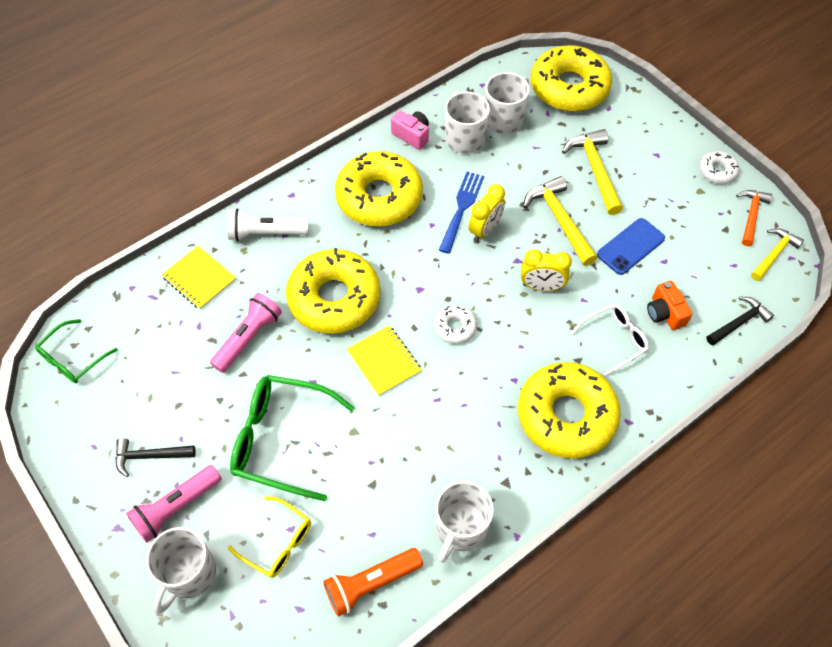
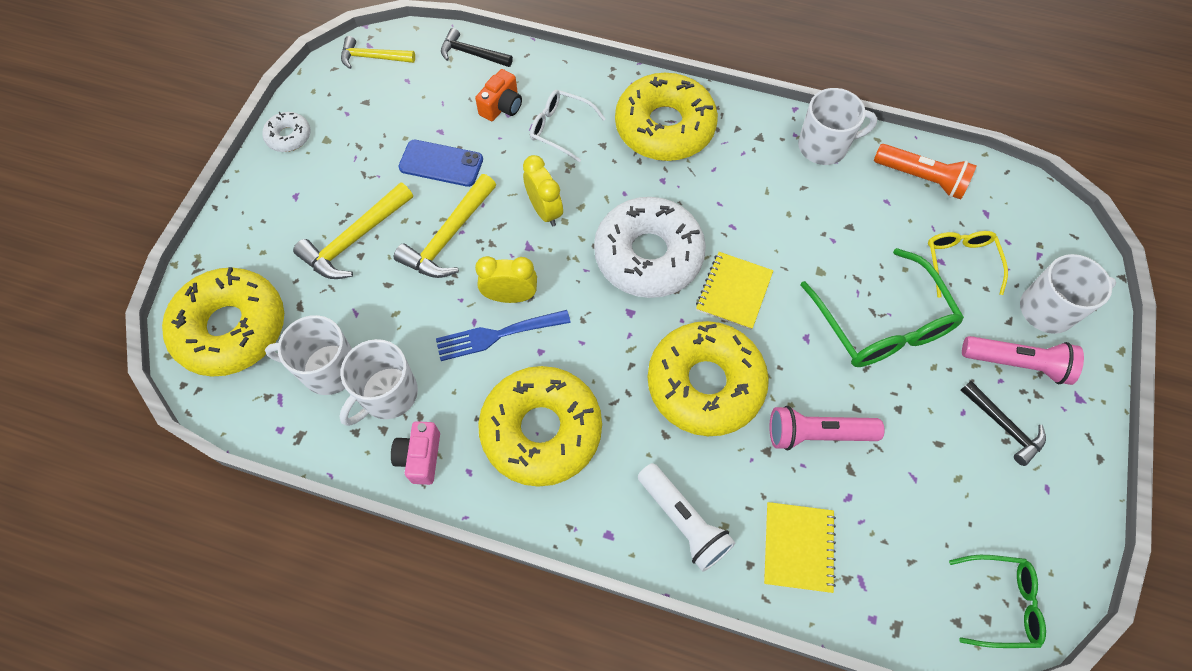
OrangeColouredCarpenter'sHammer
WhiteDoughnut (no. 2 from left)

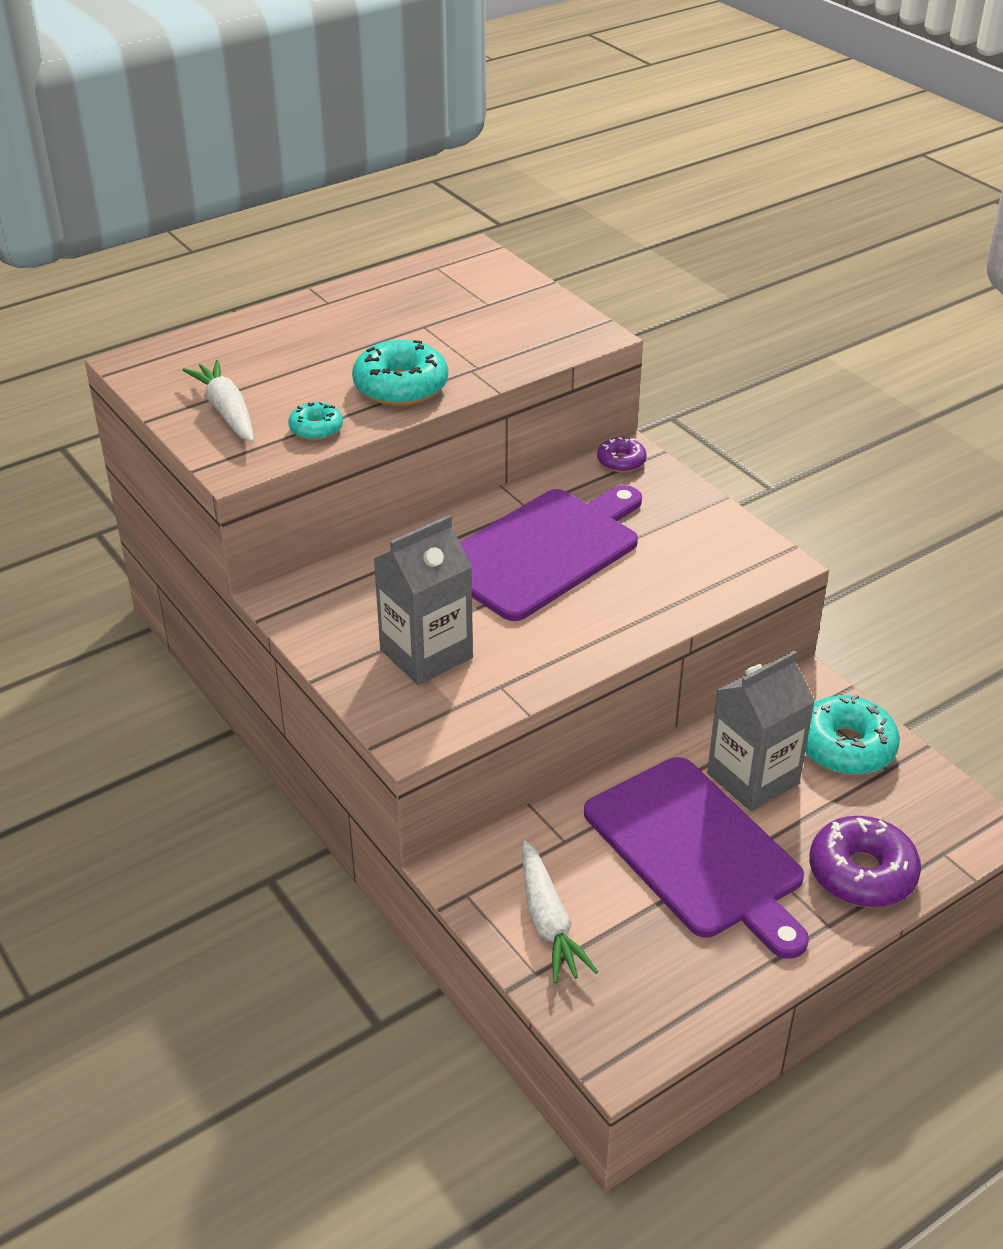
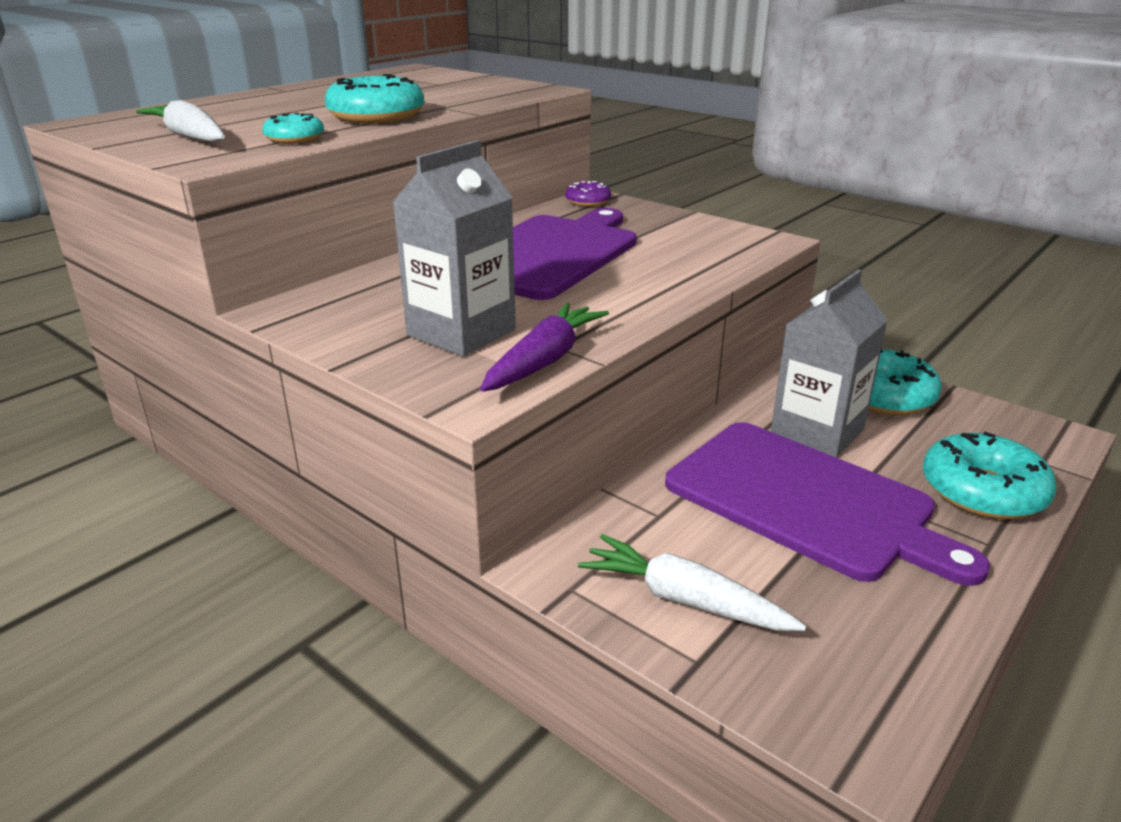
TurquoiseDoughnut (no. 4 from left)
WhiteToyCarrot (no. 2 from left)
PurpleToyCarrot

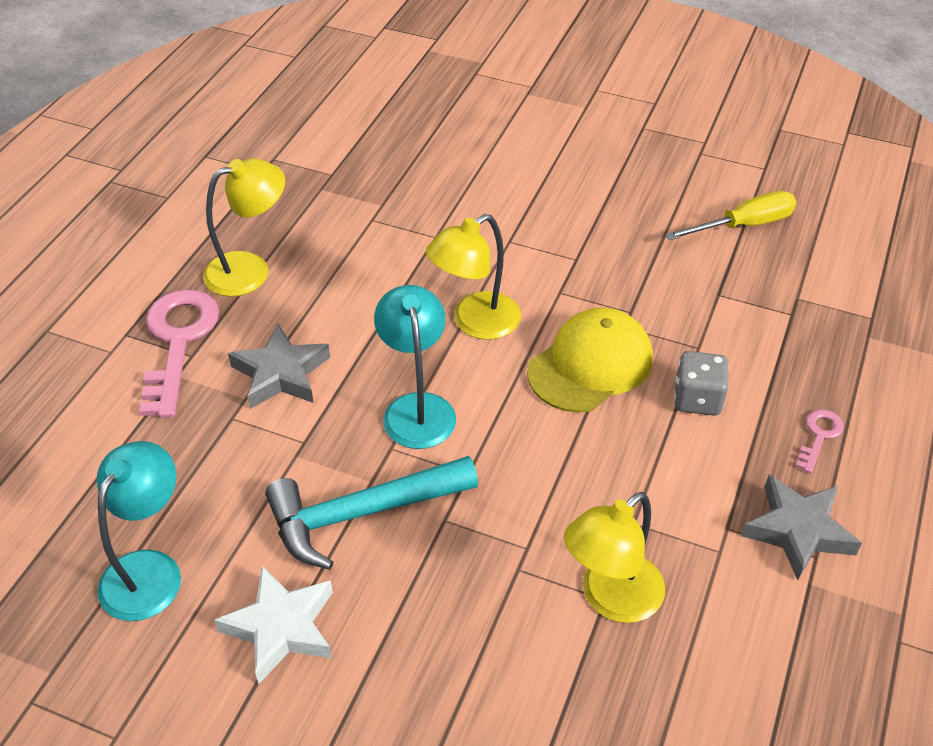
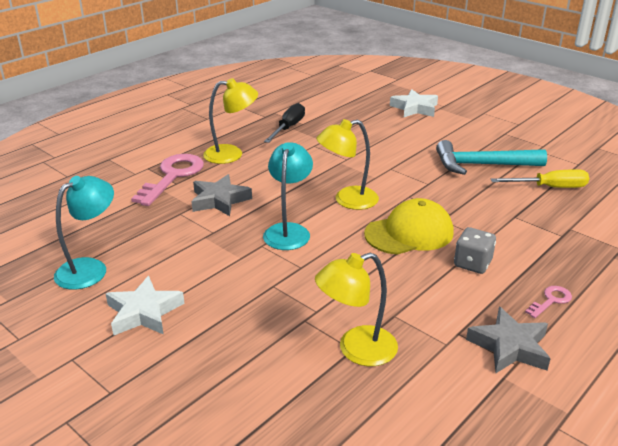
TurquoiseCarpenter'sHammer
WhiteStar (no. 2 from left)
EbonyFlatScrewdriver

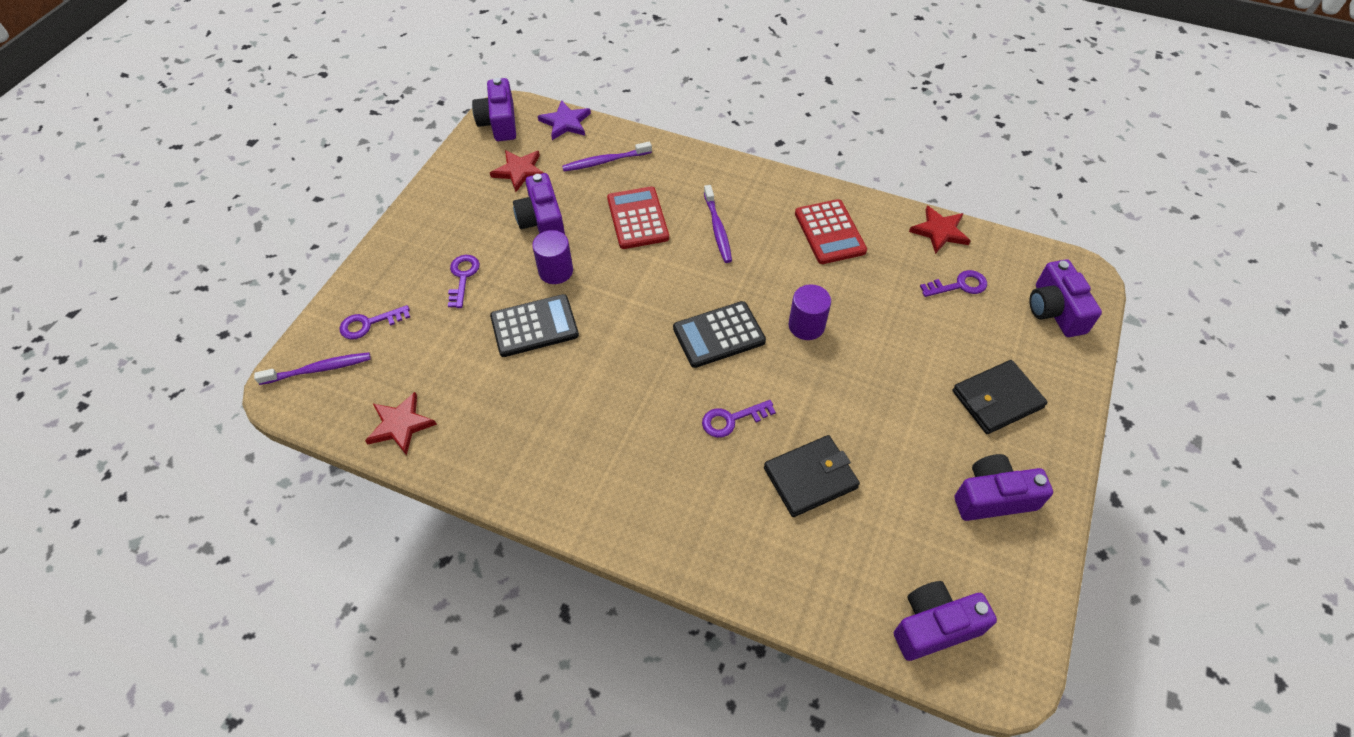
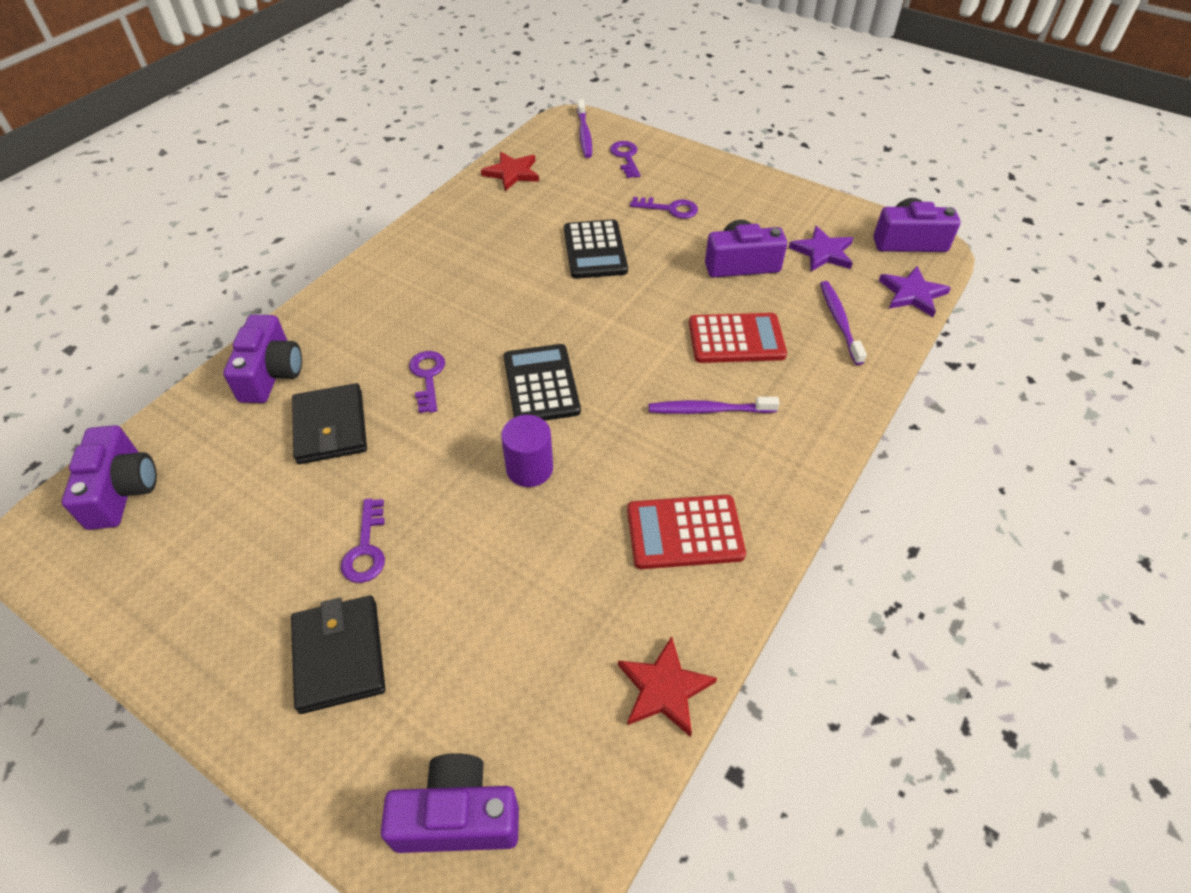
PurpleStar (no. 1 from left)
PurpleSolidCylinder (no. 1 from left in the first image)
PurpleLatchkey (no. 1 from left)
PurpleCamera (no. 2 from left)

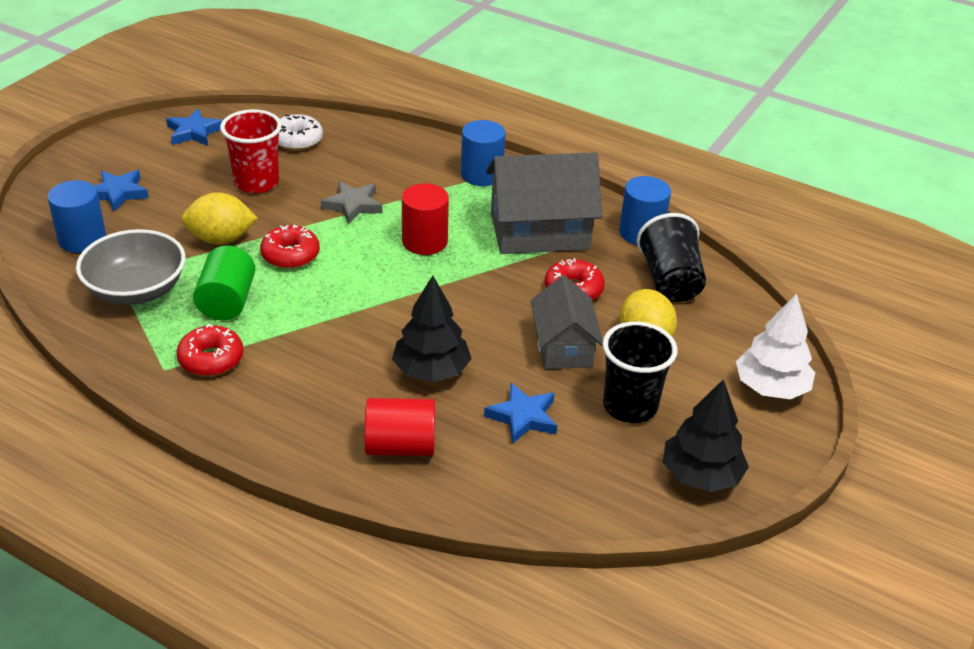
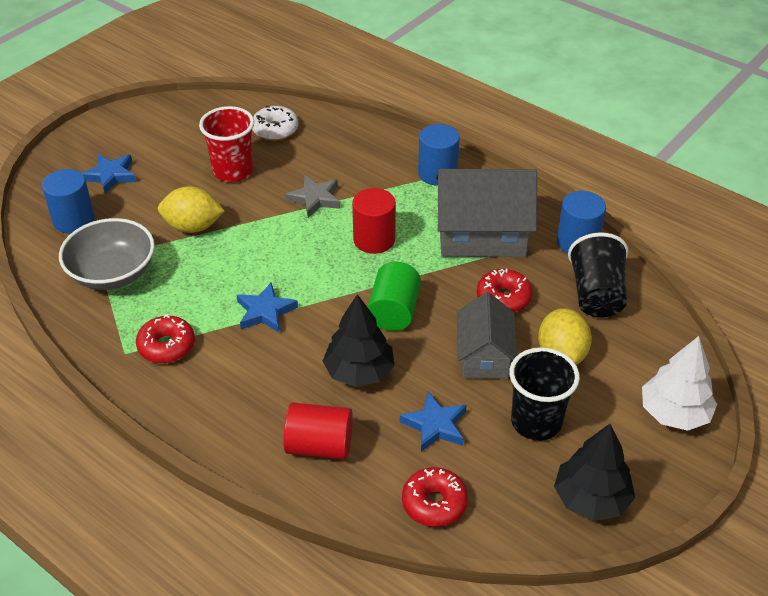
CobaltStar (no. 2 from left)
ScarletDoughnut (no. 2 from left)
LeafGreenSolidCylinder

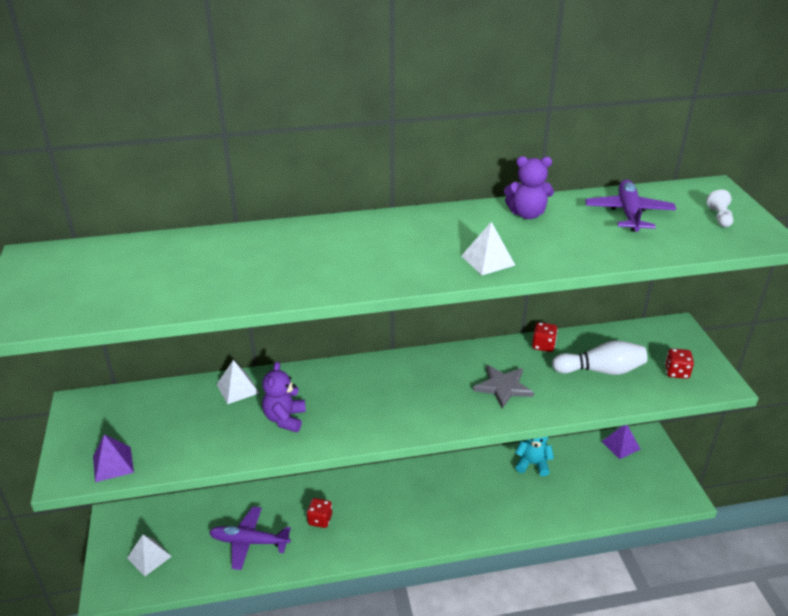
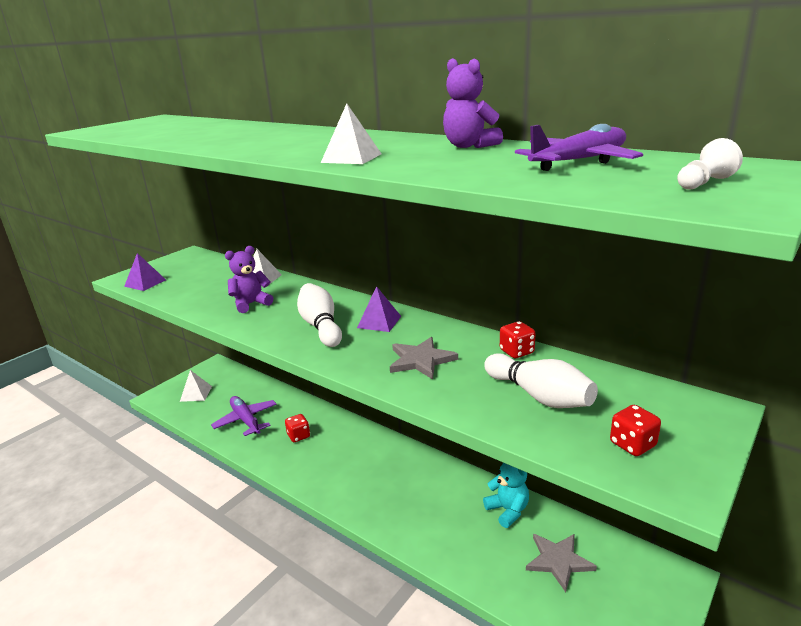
PurplePyramid (no. 2 from left)
WhiteBowlingPin (no. 1 from left)
AshGreyStar (no. 2 from left)

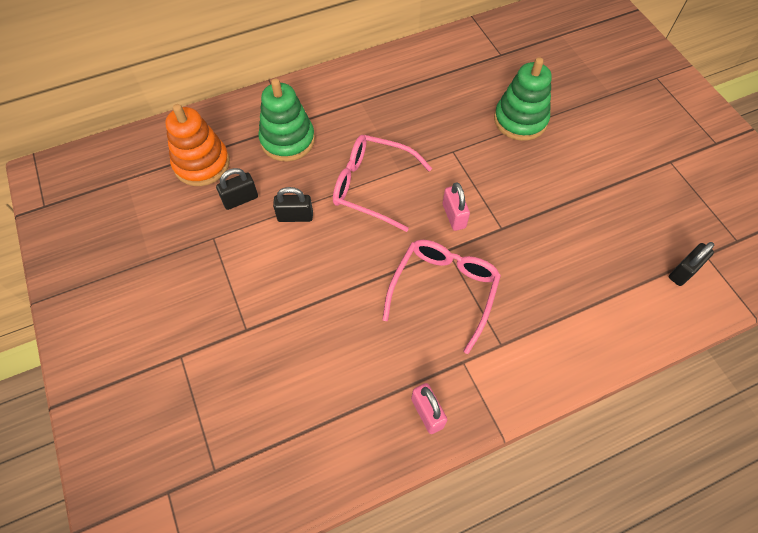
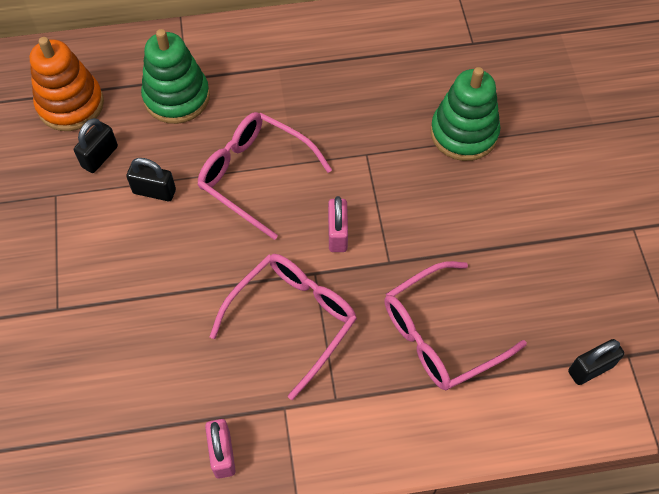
EbonyLock (no. 1 from left)
RosePinkSpectacles (no. 3 from left)

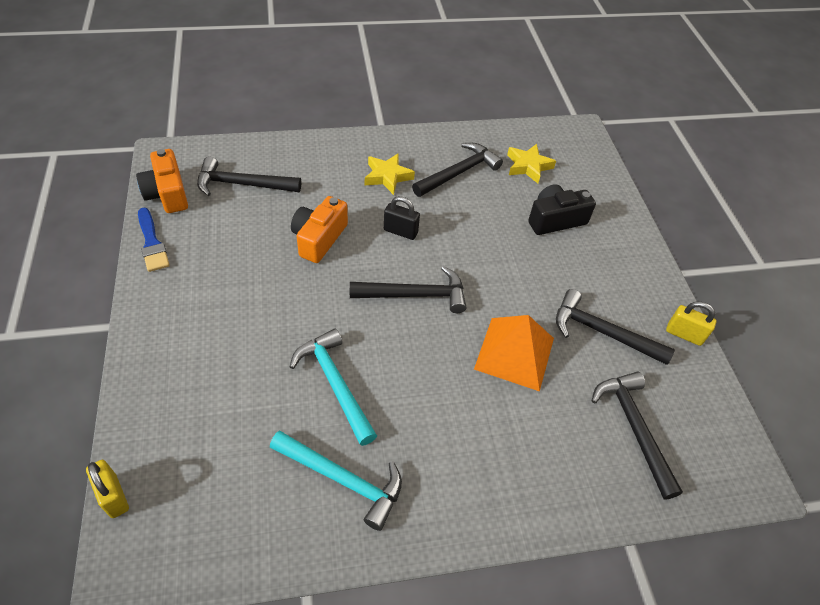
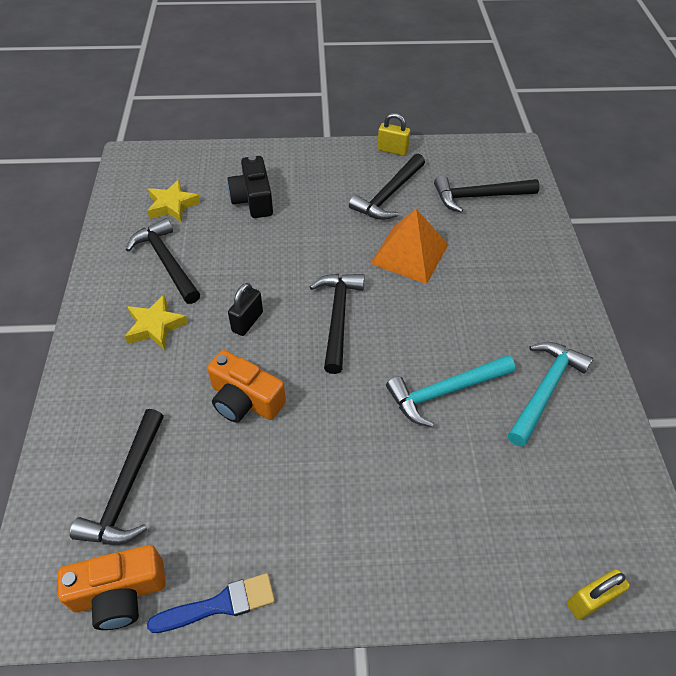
GoldenLock (no. 1 from left)

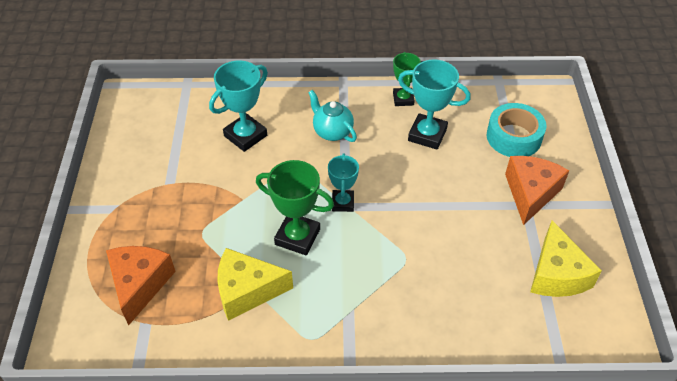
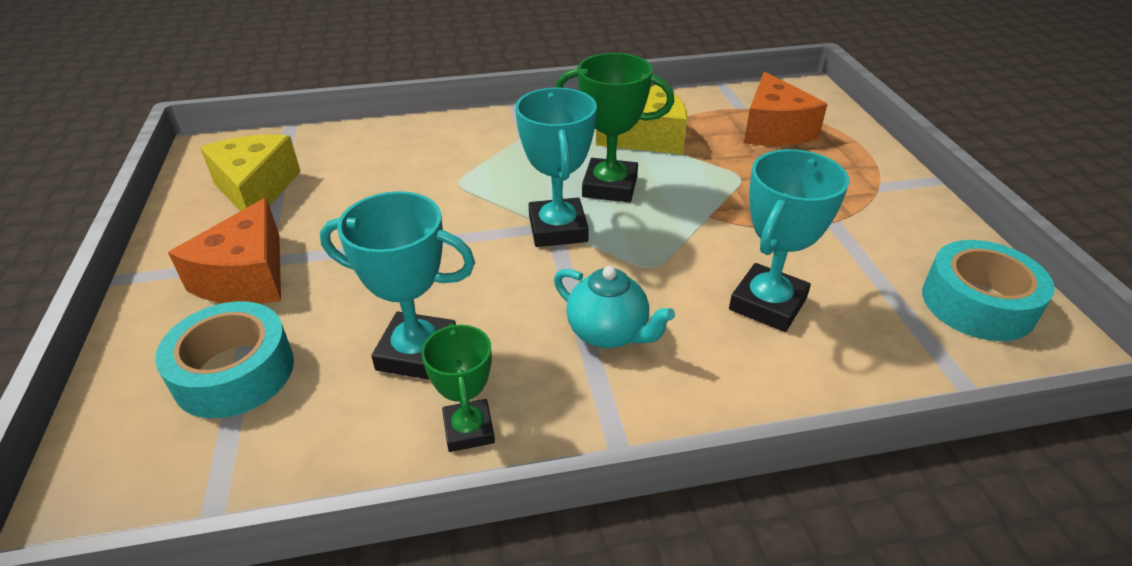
TurquoisePrizeCup (no. 2 from left)
TurquoiseRollOfTape (no. 2 from left)

